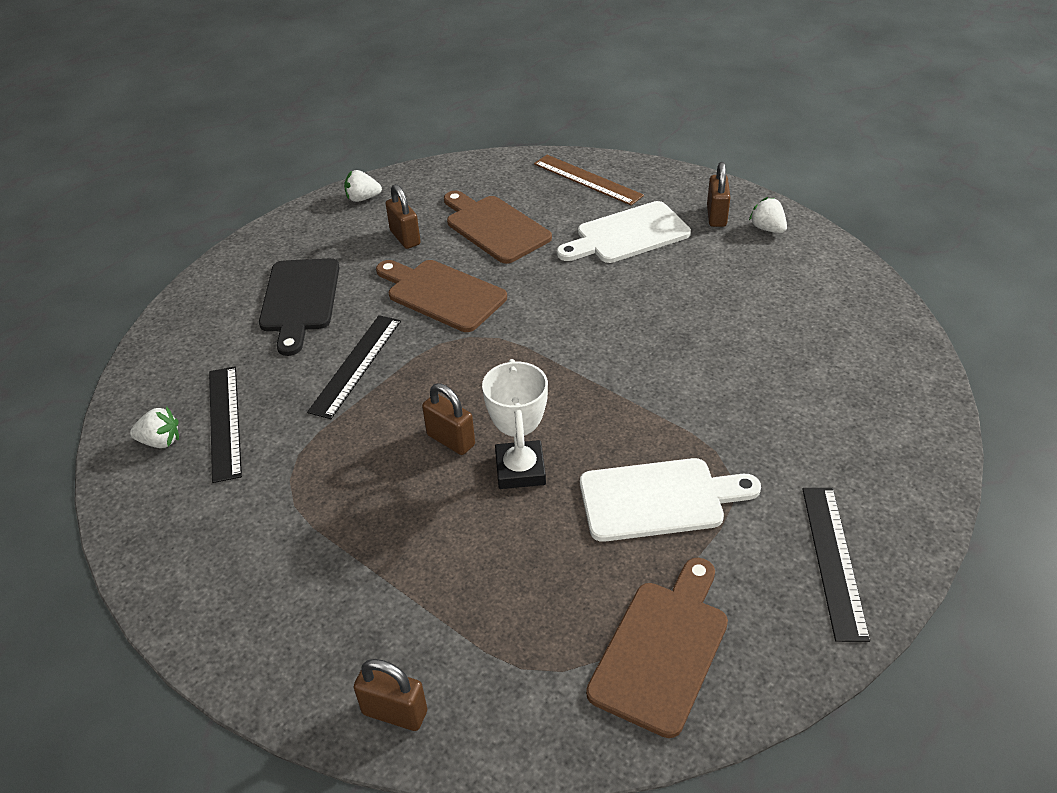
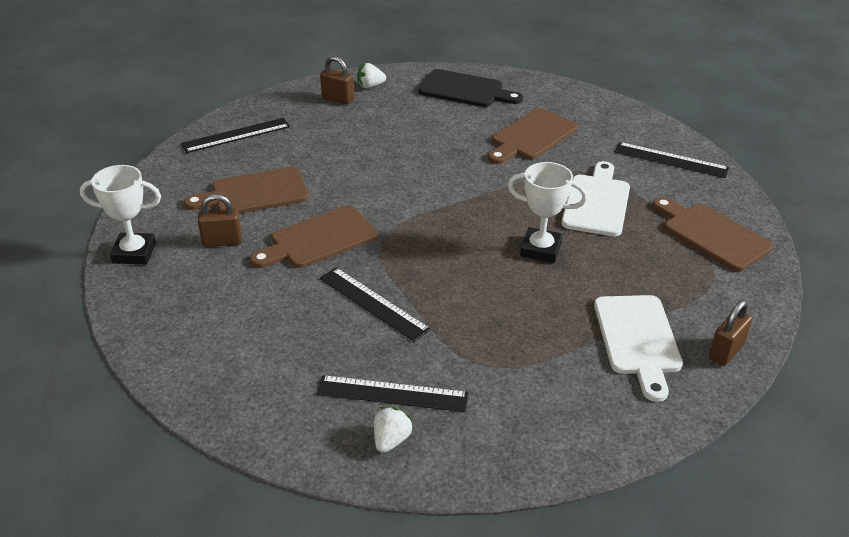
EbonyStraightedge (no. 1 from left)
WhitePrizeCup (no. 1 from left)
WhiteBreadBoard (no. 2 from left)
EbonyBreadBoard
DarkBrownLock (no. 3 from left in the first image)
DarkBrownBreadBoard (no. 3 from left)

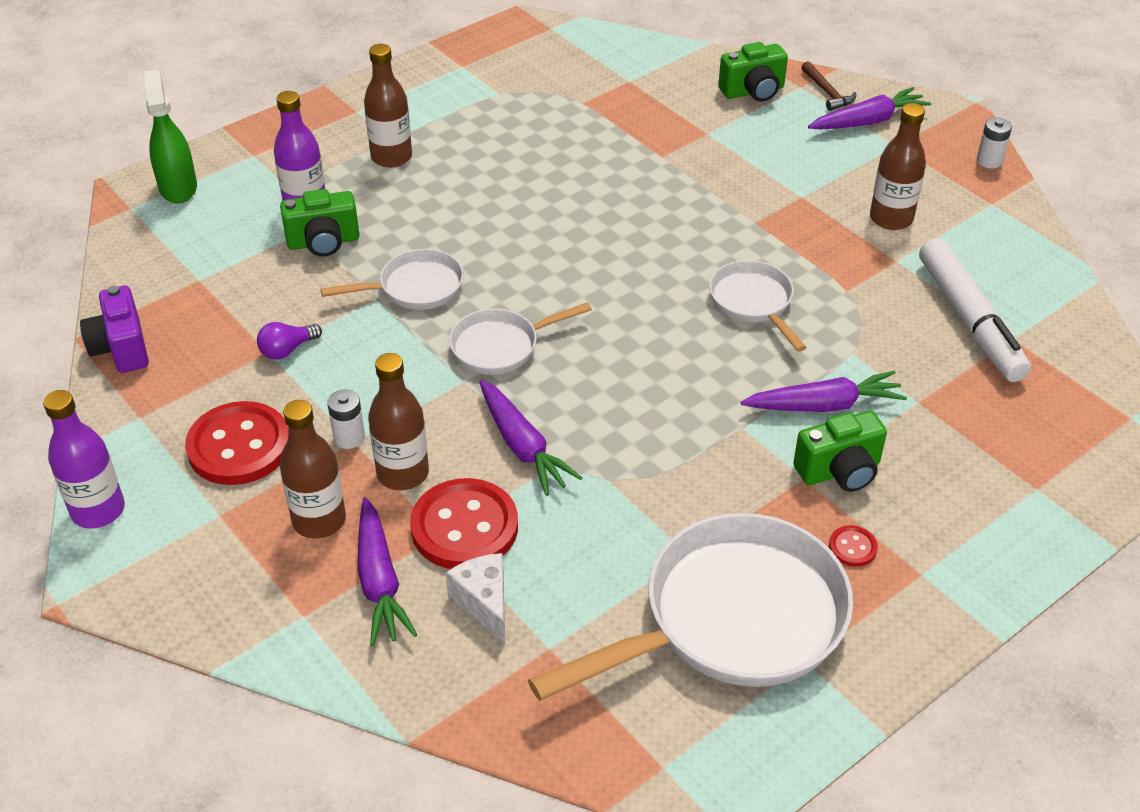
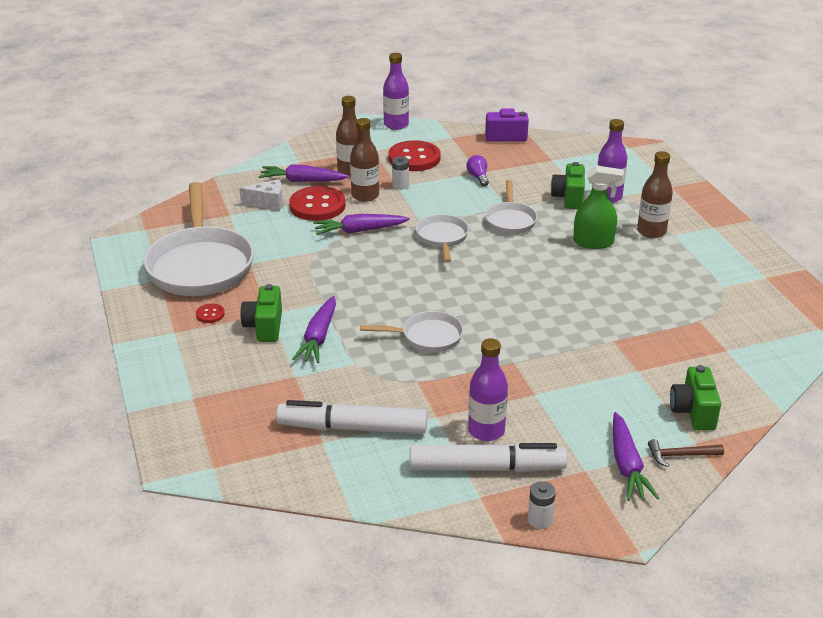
LeafGreenSprayer
PurpleBottle (no. 2 from left)
WhiteFeltPen (no. 2 from left)

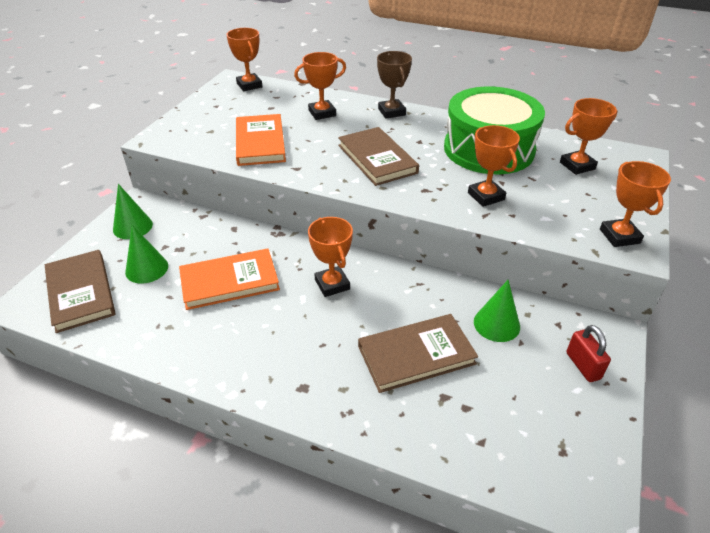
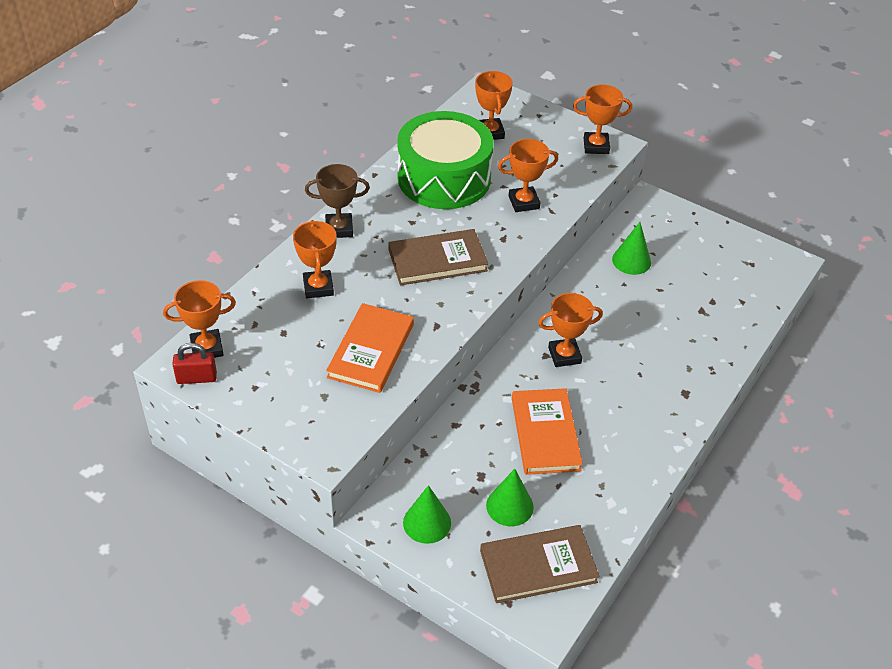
OrangeColouredHardback (no. 1 from left)
DarkBrownHardback (no. 3 from left in the first image)
ScarletLock

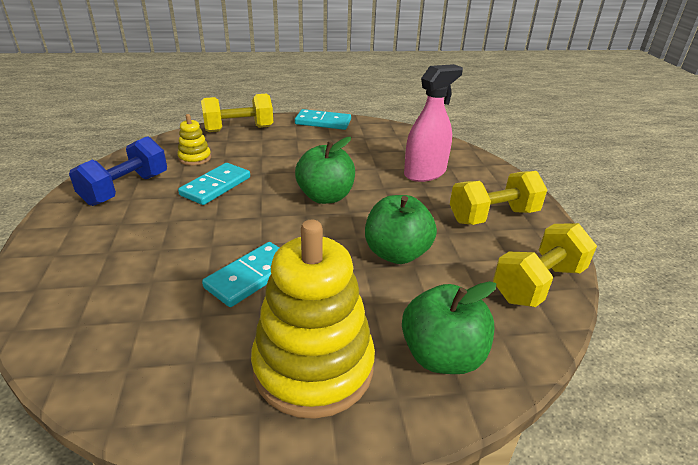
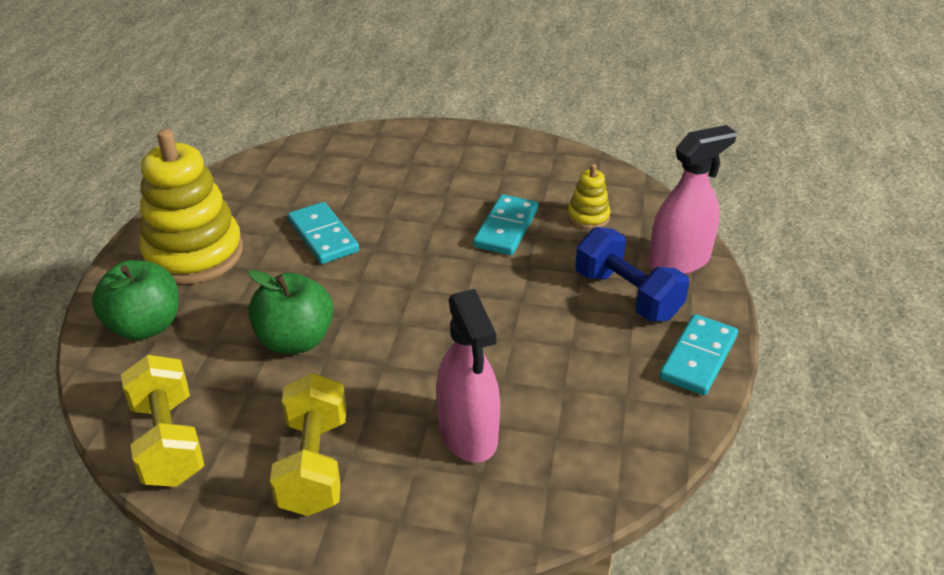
RosePinkSprayer (no. 2 from left)
CobaltHandWeight
LeafGreenApple (no. 1 from left in the first image)
TurquoiseDominoTile (no. 2 from left)

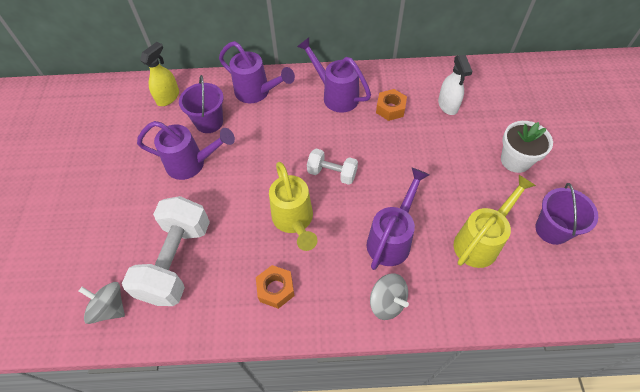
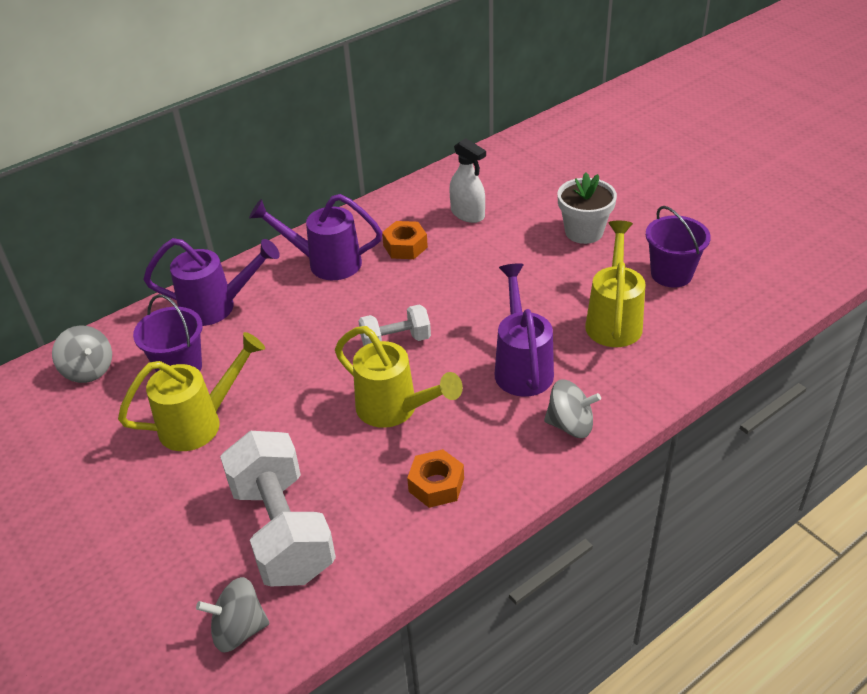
AshGreySpinningTop (no. 1 from left)
GoldenWateringPot (no. 1 from left)

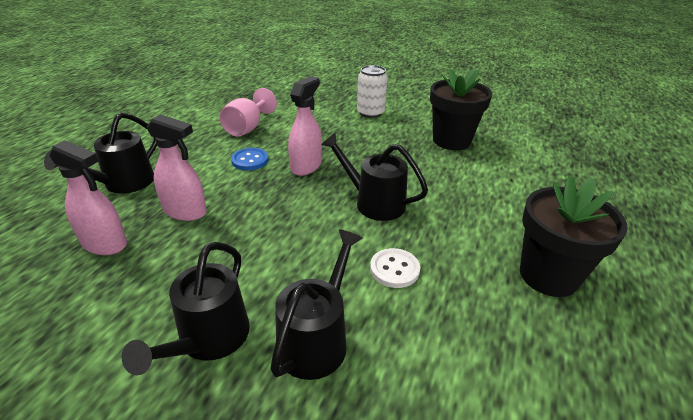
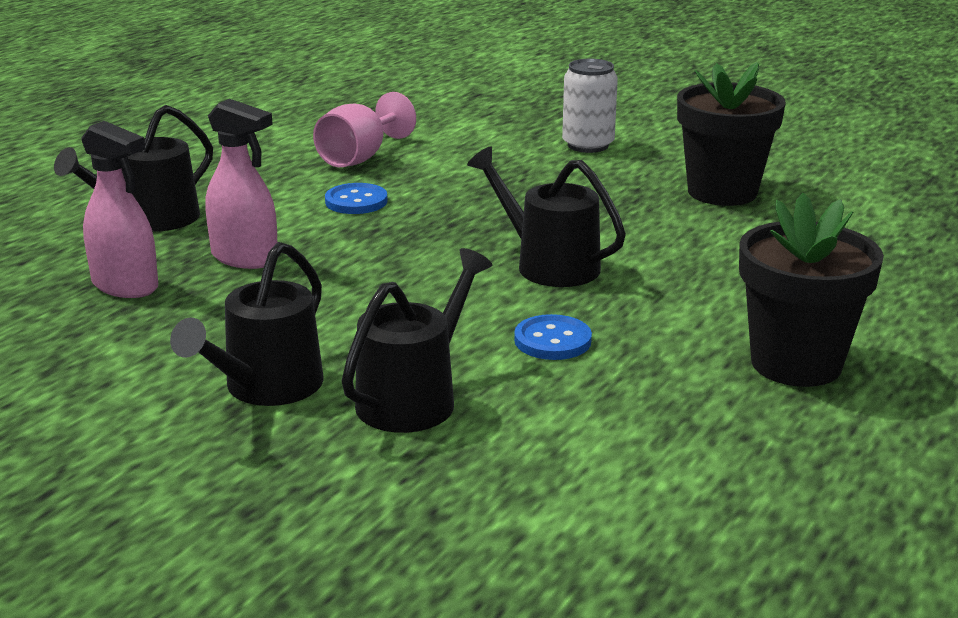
RosePinkSprayer (no. 3 from left in the first image)
CobaltShirtButton (no. 2 from left)

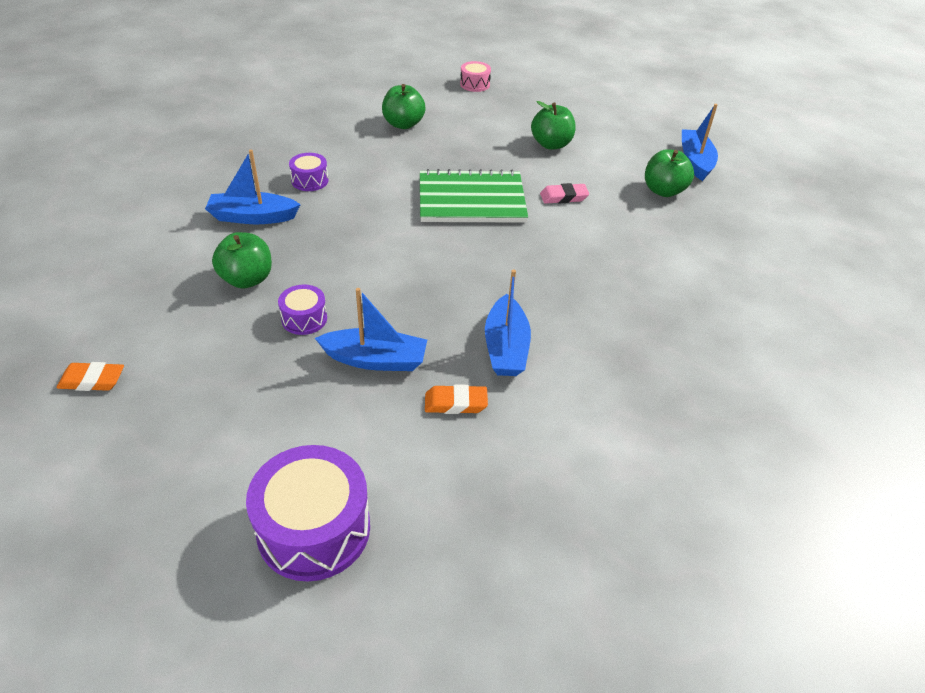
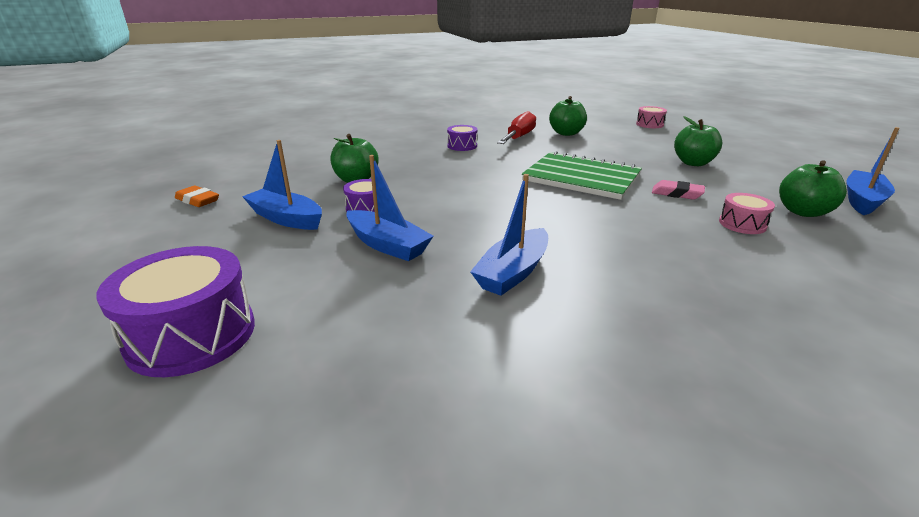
CobaltSailboat (no. 1 from left)
OrangeColouredGumEraser (no. 2 from left in the first image)
ScarletFlatScrewdriver
RosePinkDrum (no. 2 from left)

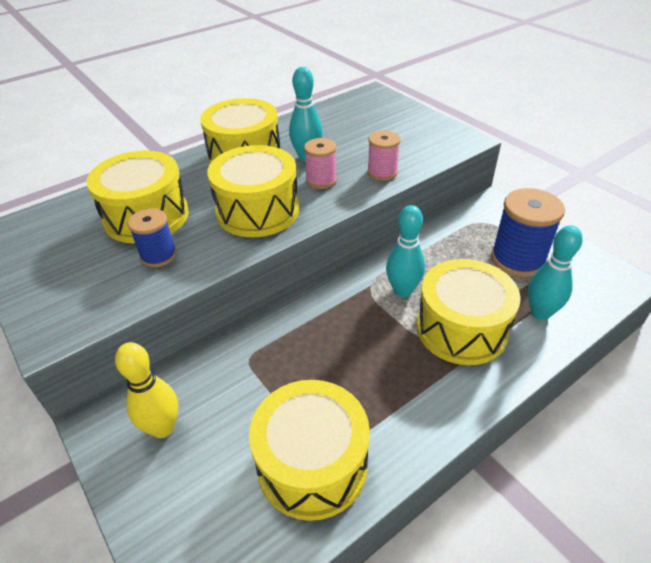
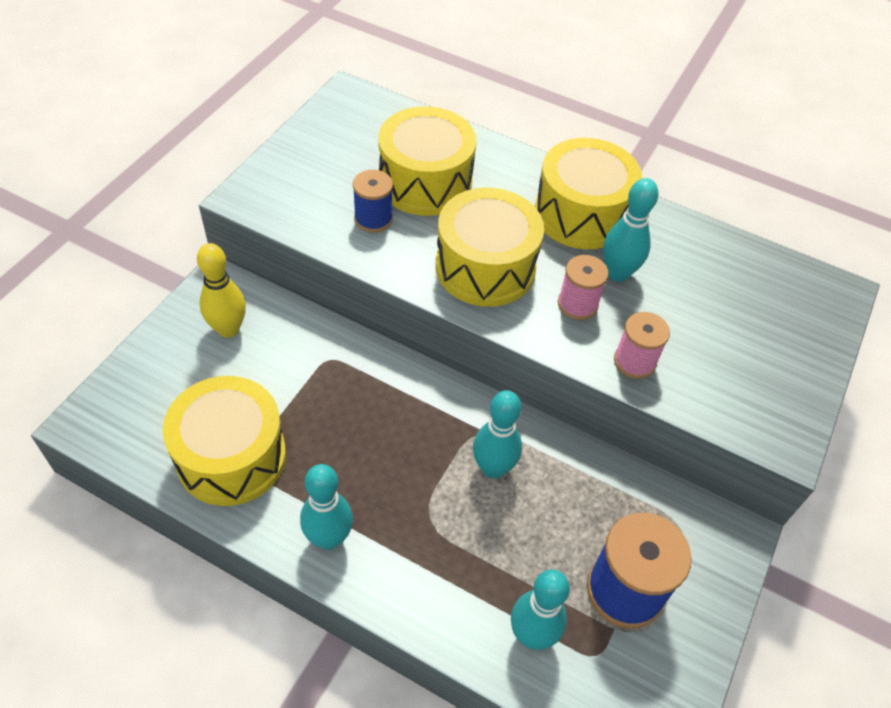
GoldenDrum (no. 5 from left in the first image)
TurquoiseBowlingPin (no. 1 from left)

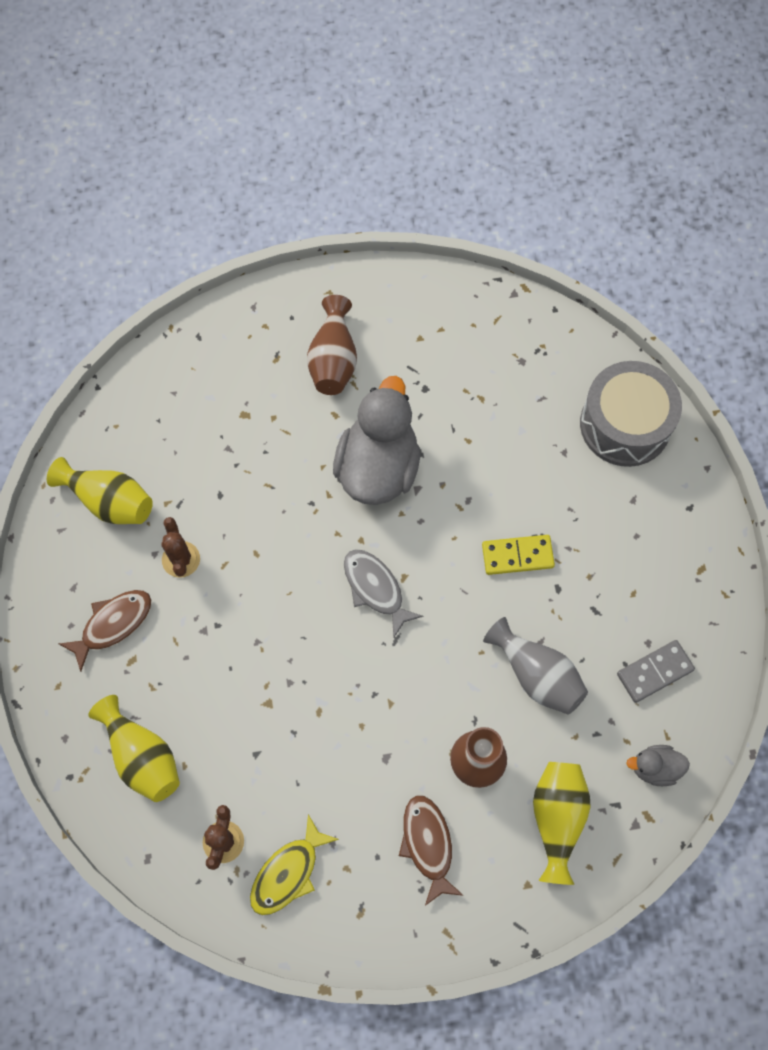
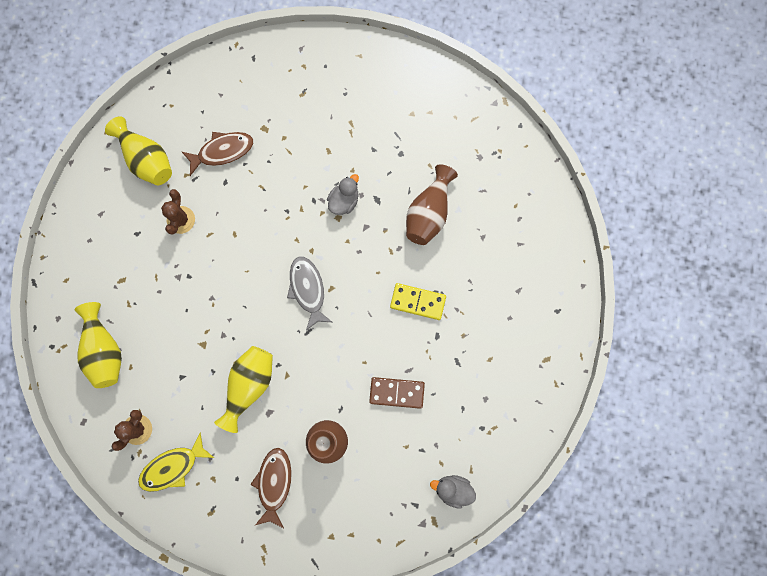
DarkBrownFlowerVase (no. 2 from left)
AshGreyDrum
AshGreyRubberDuck (no. 1 from left)
DarkBrownToyFish (no. 1 from left)
DarkBrownDominoTile
AshGreyDominoTile
GoldenFlowerVase (no. 3 from left)

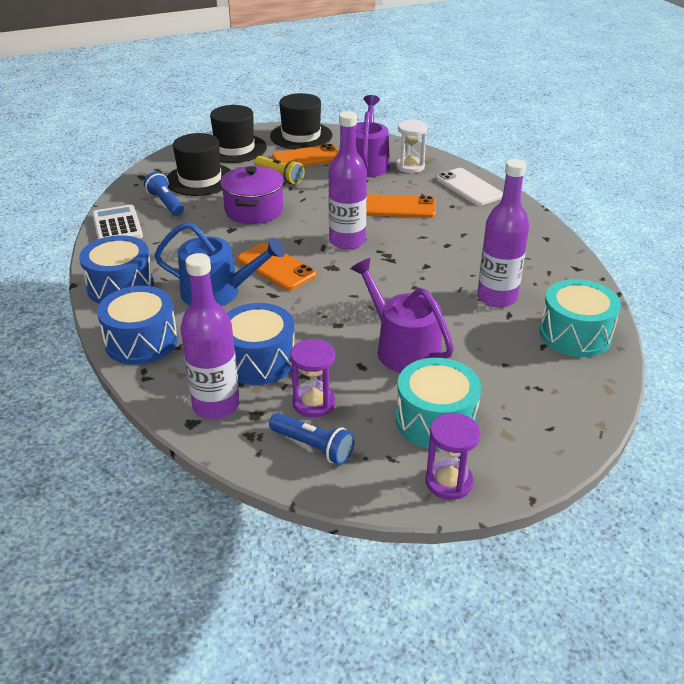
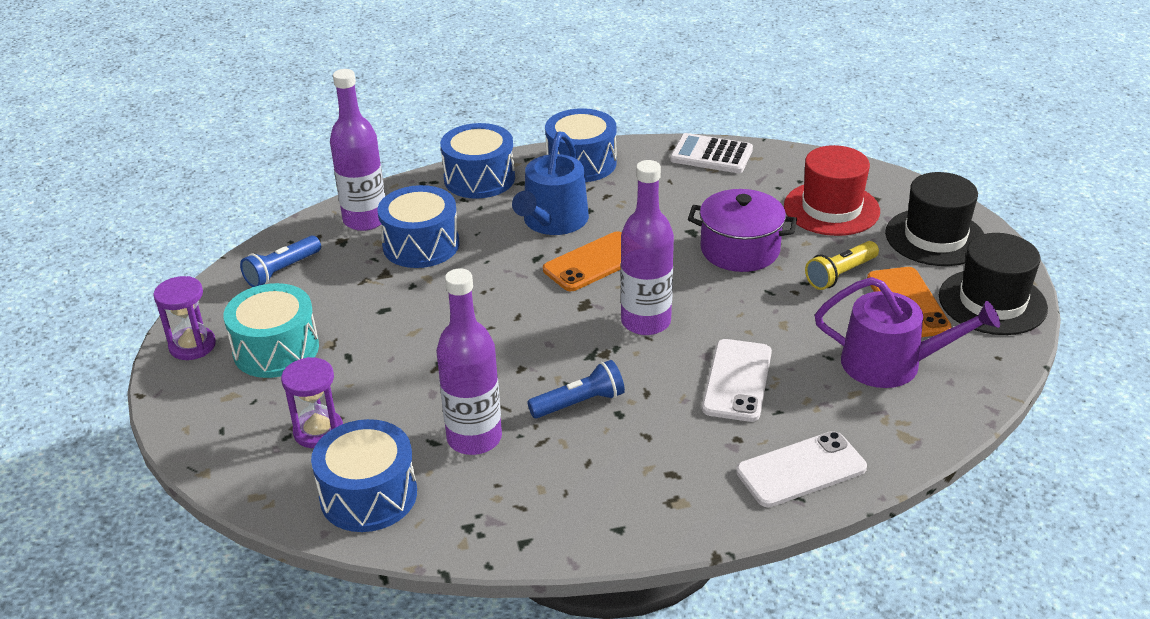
WhiteHourglass
ScarletHat
CobaltPocketTorch (no. 2 from left)
WhitePhone (no. 1 from left)
WhiteCalculator
PurpleWateringPot (no. 2 from left in the first image)
CobaltDrum (no. 1 from left)
PurpleHourglass (no. 2 from left)

